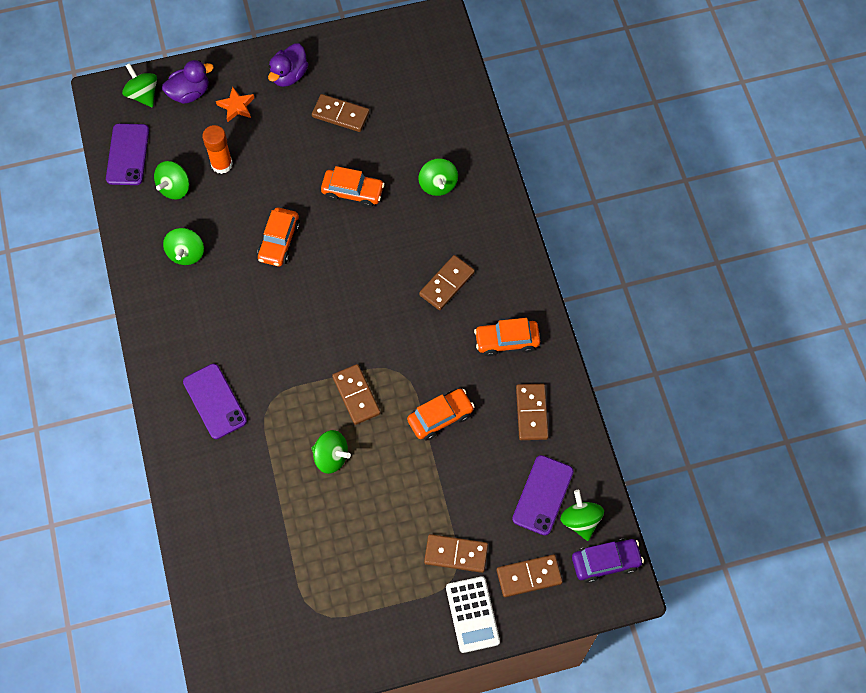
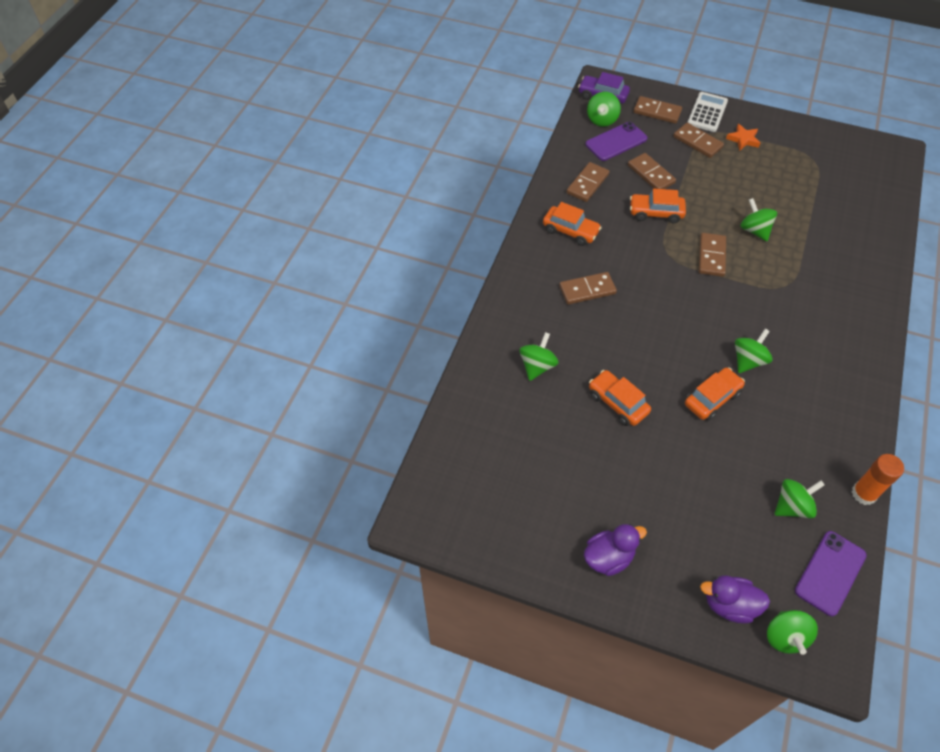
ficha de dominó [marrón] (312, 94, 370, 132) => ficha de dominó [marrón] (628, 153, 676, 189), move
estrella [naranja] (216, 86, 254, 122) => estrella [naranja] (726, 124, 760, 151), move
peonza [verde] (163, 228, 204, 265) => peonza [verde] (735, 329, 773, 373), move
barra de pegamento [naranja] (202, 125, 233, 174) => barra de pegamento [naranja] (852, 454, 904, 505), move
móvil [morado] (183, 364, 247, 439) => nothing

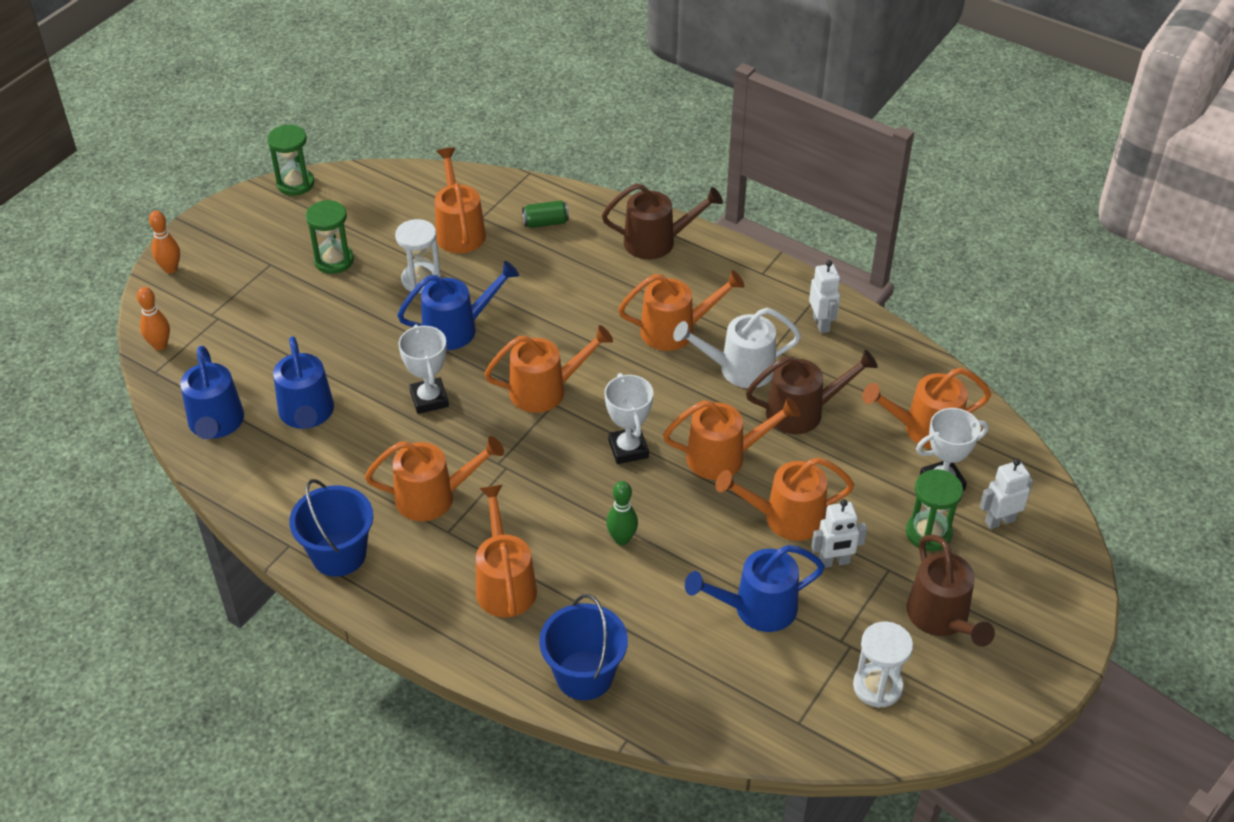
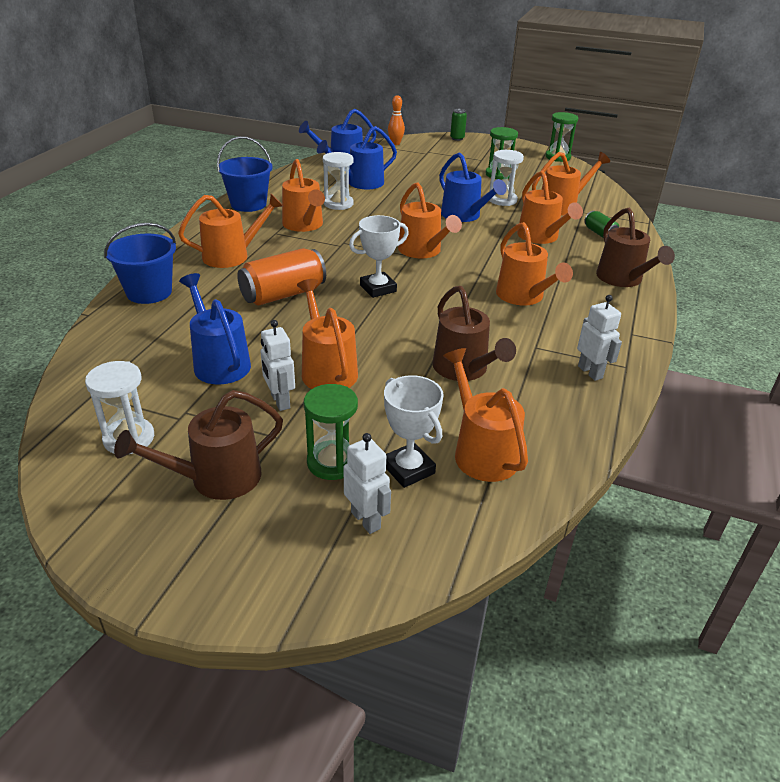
bolo [verde] (606, 481, 638, 545) => lata [naranja] (237, 248, 326, 306)
nothing => reloj de arena [blanco] (323, 152, 354, 210)
bolo [naranja] (149, 211, 180, 274) => lata [verde] (450, 109, 467, 141)
regadera [naranja] (663, 397, 800, 480) => regadera [naranja] (517, 171, 583, 244), move
robot [blanco] (809, 260, 840, 333) => robot [blanco] (577, 295, 622, 381), 90 degrees counterclockwise
trofeo [blanco] (398, 325, 449, 414) => nothing
regadera [blanco] (673, 308, 801, 388) => nothing

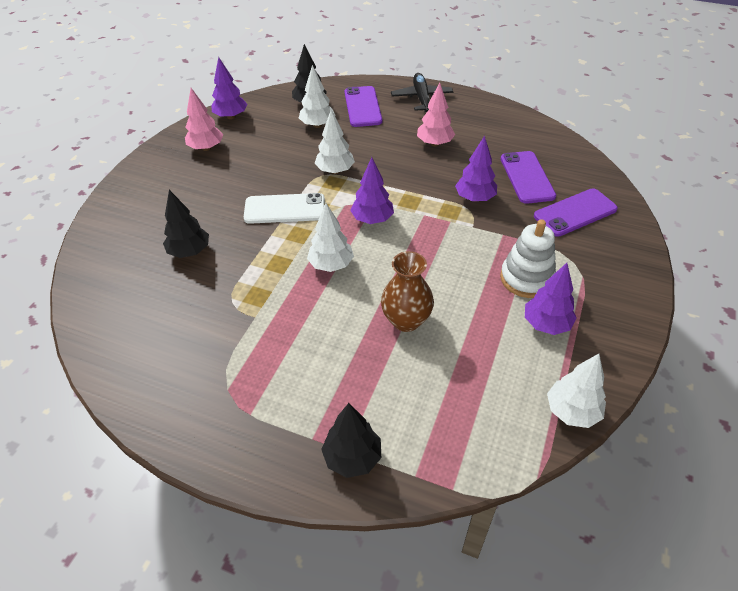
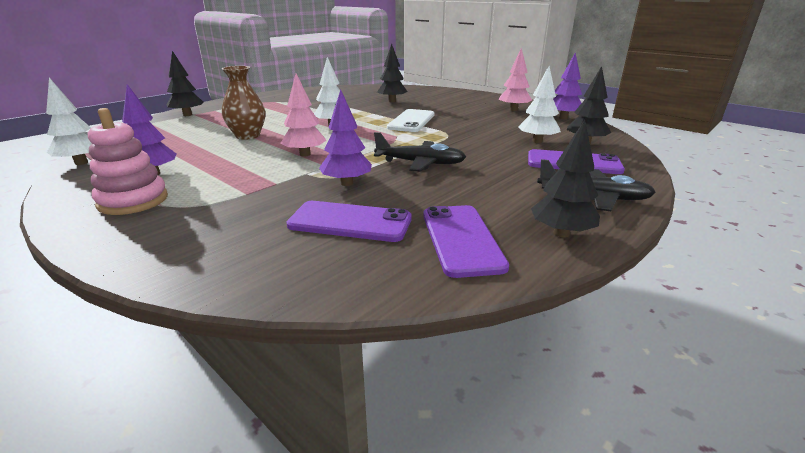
nothing => juguete apilable [rosa] (88, 108, 168, 215)
árbol [rosa] (417, 83, 455, 146) => árbol [rosa] (281, 73, 327, 156), move
nothing => avión [negro] (374, 132, 466, 172)
móvil [morado] (534, 188, 618, 237) => móvil [morado] (423, 205, 509, 278), move
nothing => árbol [negro] (531, 120, 600, 237)
árbol [blanco] (314, 110, 355, 174) => nothing
árbol [morado] (350, 157, 394, 224) => nothing
juguete apilable [blanco] (500, 219, 556, 298) => nothing

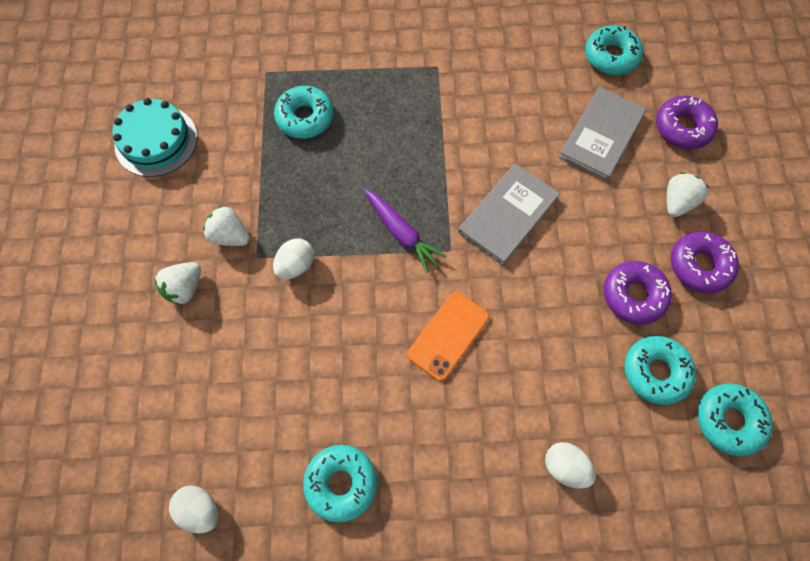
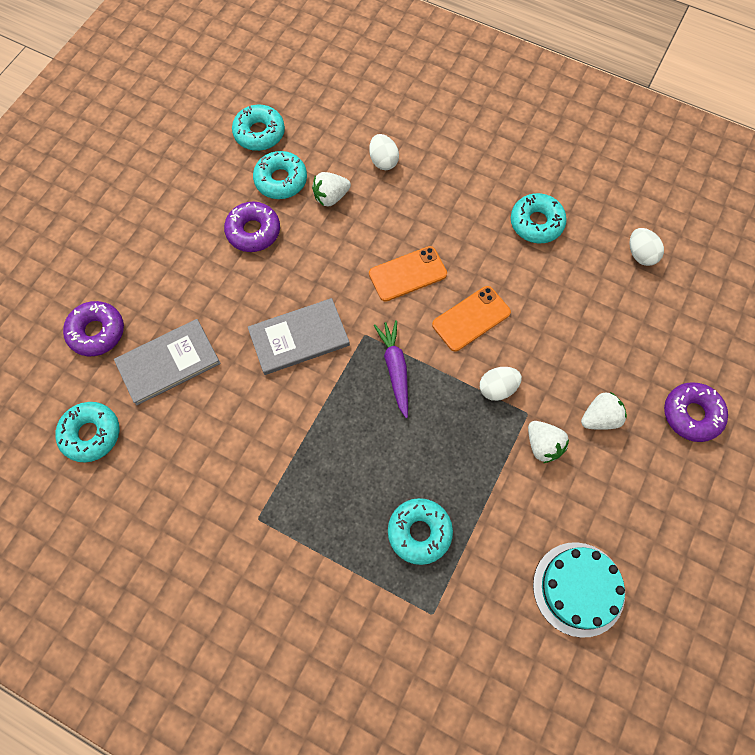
fresa [blanco] (667, 172, 709, 217) => fresa [blanco] (312, 172, 351, 207), move
nothing => móvil [naranja] (432, 286, 511, 352)
rosquilla [morado] (671, 232, 739, 293) => rosquilla [morado] (664, 382, 728, 442), move

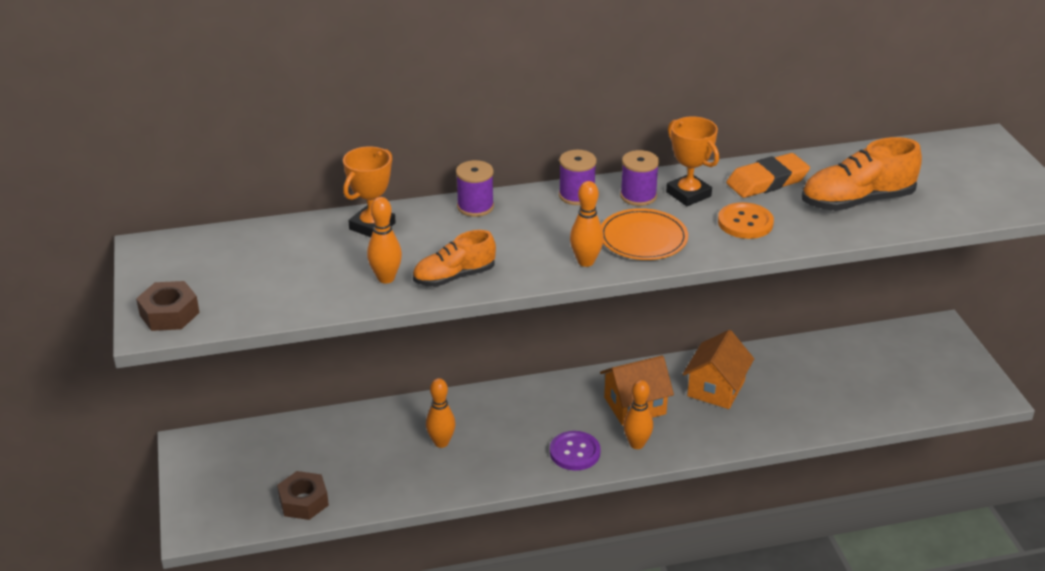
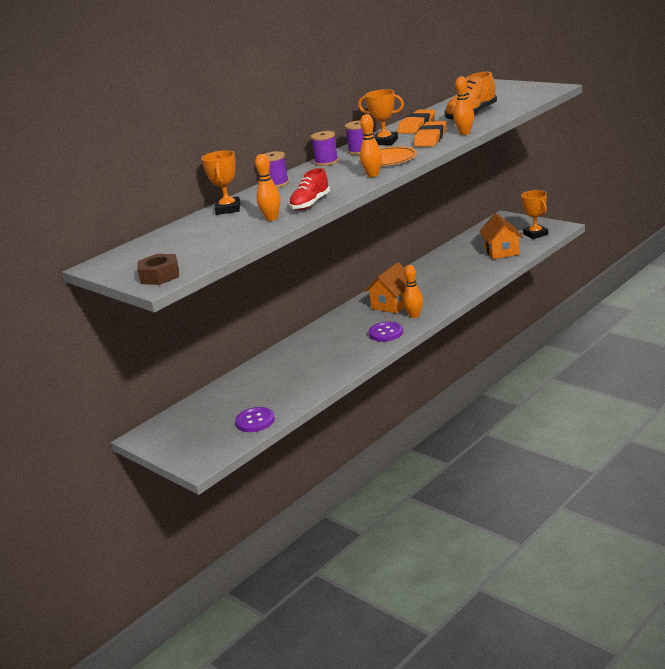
tuerca [marrón] (277, 471, 329, 520) => botón [morado] (235, 407, 275, 432)
zapato [naranja] (413, 230, 496, 287) => zapato [rojo] (289, 168, 330, 210)
botón [naranja] (718, 202, 774, 239) => goma de borrar [naranja] (414, 121, 446, 147)
bolo [naranja] (426, 378, 456, 448) => bolo [naranja] (454, 76, 474, 135), move
casa [naranja] (683, 330, 754, 409) => casa [naranja] (479, 213, 523, 259), move
nothing => trofeo [naranja] (521, 190, 548, 239)

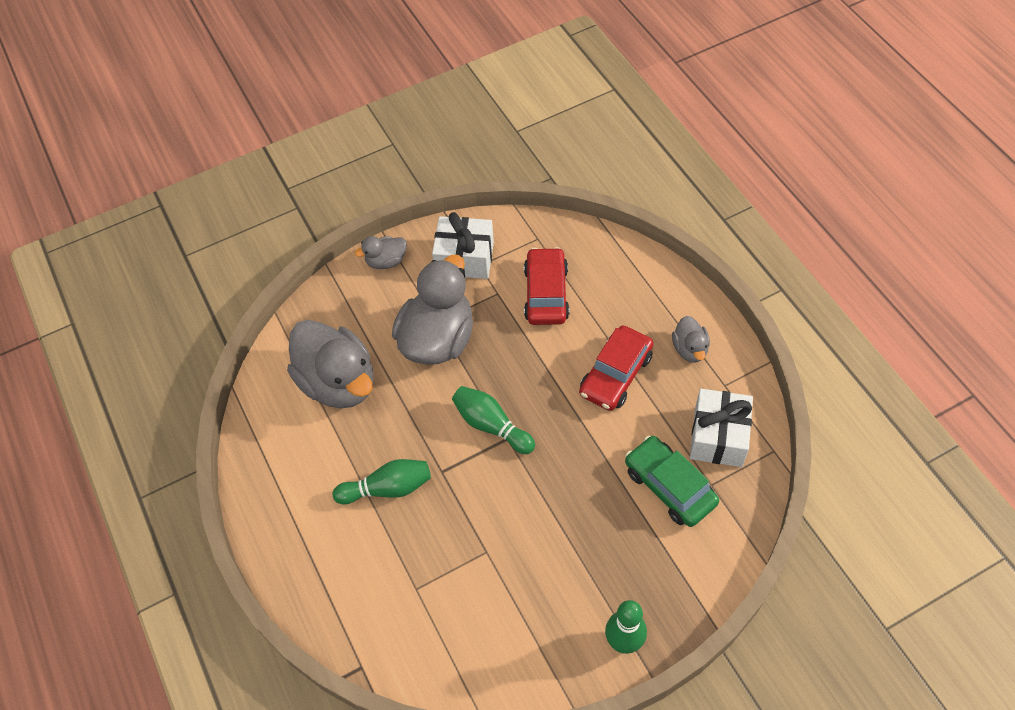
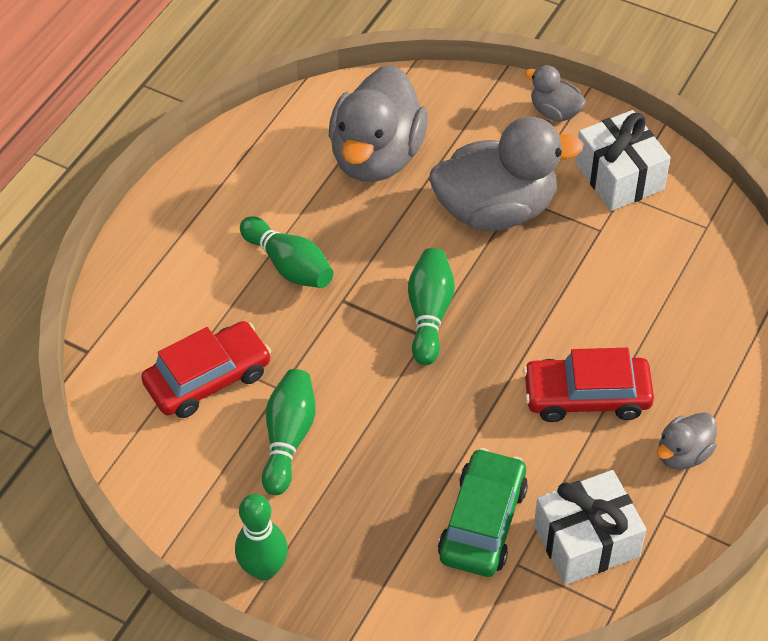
coche [rojo] (524, 247, 569, 325) => coche [rojo] (141, 321, 271, 418), move
nothing => bolo [verde] (262, 369, 316, 495)

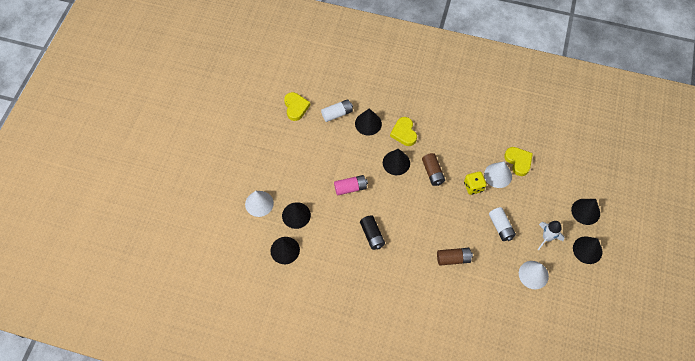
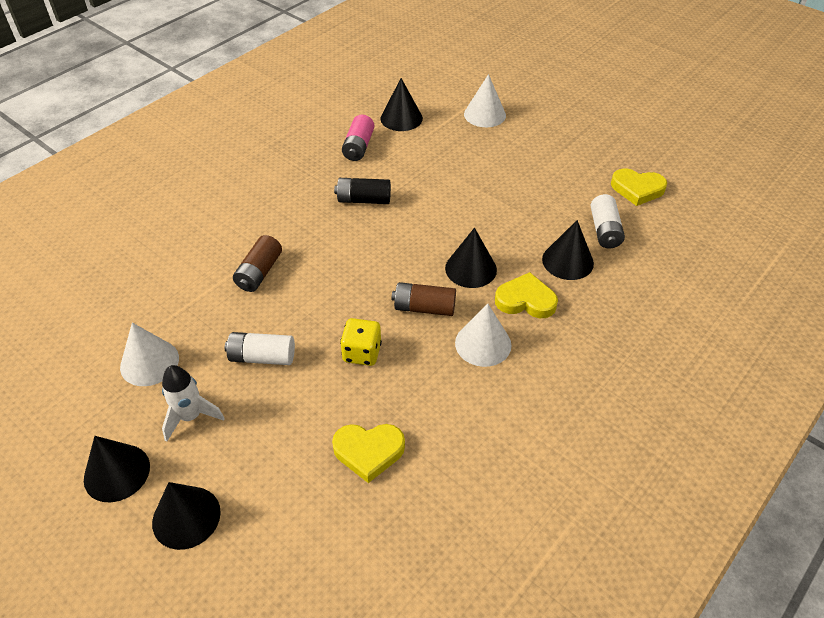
pila [rosa] (334, 175, 368, 195) => pila [rosa] (342, 115, 374, 161), move
cono [blanco] (484, 162, 512, 188) => cono [blanco] (455, 304, 511, 367), move
cono [negro] (282, 202, 311, 229) => nothing

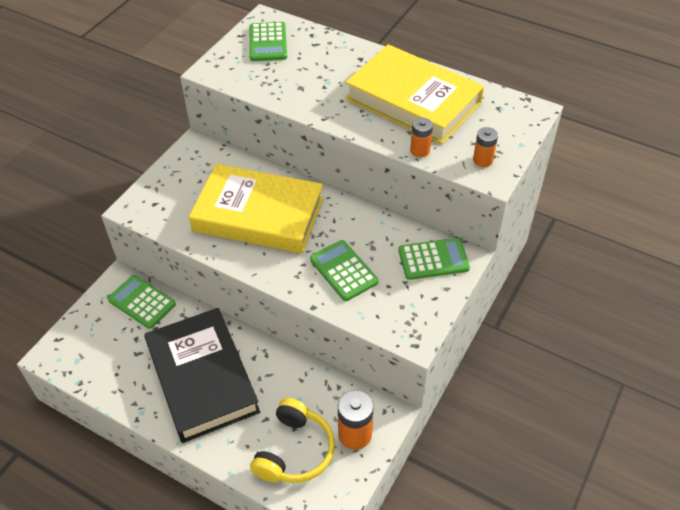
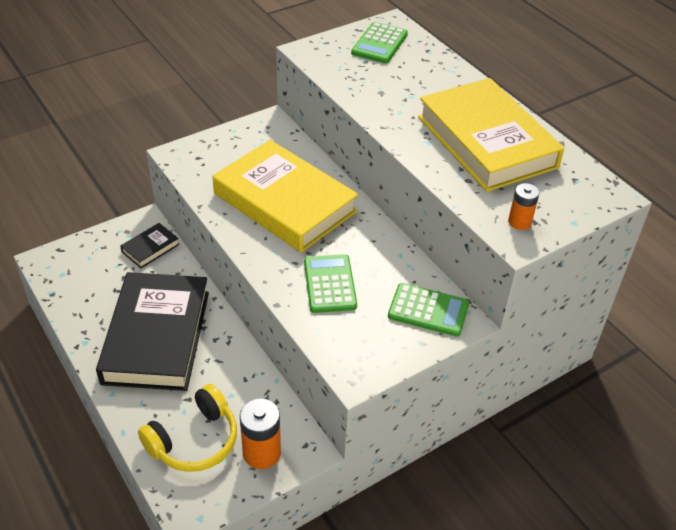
calculadora [verde] (108, 275, 176, 329) => libro [negro] (120, 223, 179, 268)
pila [naranja] (410, 118, 433, 157) => nothing

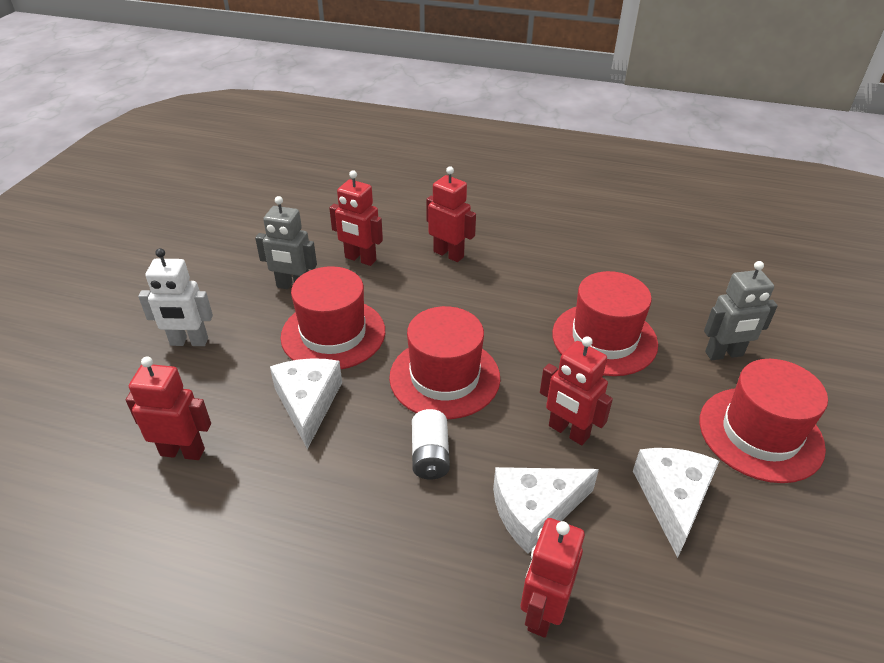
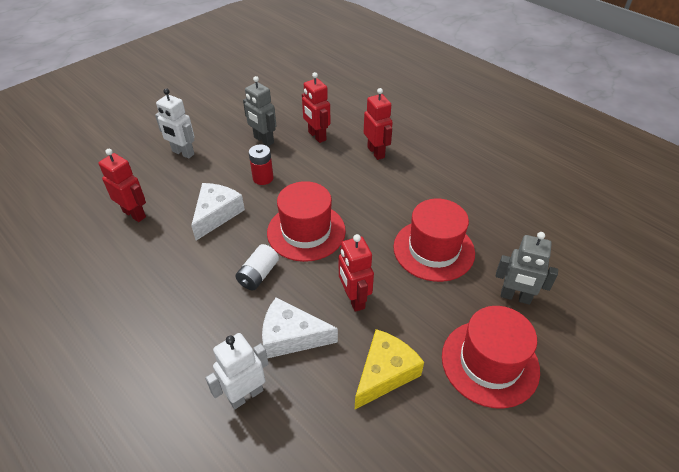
robot [rojo] (521, 518, 585, 638) => robot [blanco] (205, 333, 269, 409)
sombrero [rojo] (280, 266, 385, 369) => pila [rojo] (249, 145, 273, 185)
queso [blanco] (633, 448, 719, 558) => queso [amarillo] (355, 329, 424, 409)

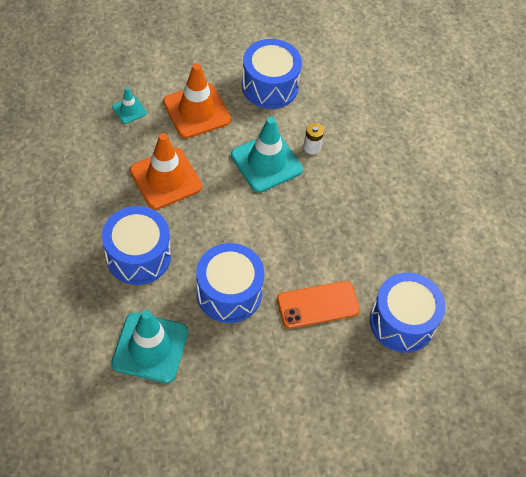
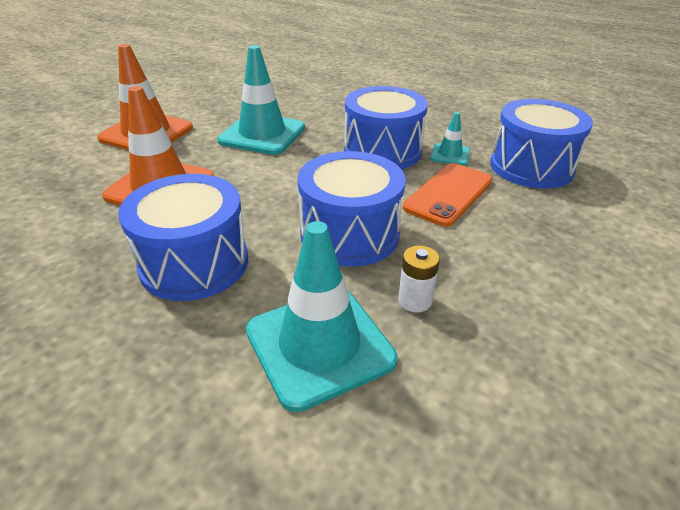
tambor [azul] (242, 39, 302, 109) => tambor [azul] (344, 86, 428, 169), move
pila [blanco] (303, 123, 324, 155) => pila [blanco] (398, 246, 440, 313), move
cono de tráfico [turquesa] (112, 87, 147, 124) => cono de tráfico [turquesa] (430, 112, 470, 166), move

